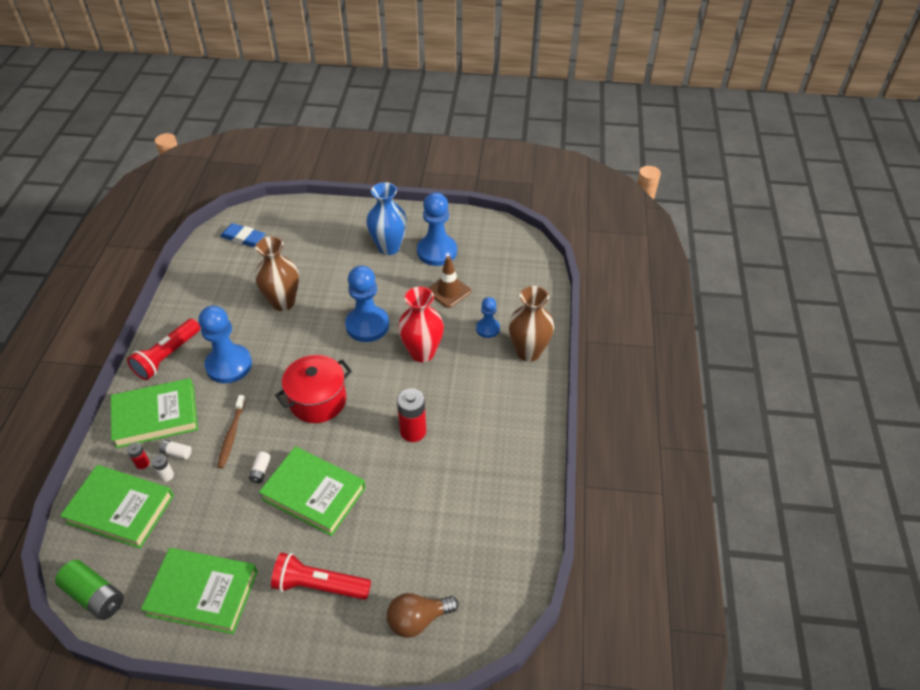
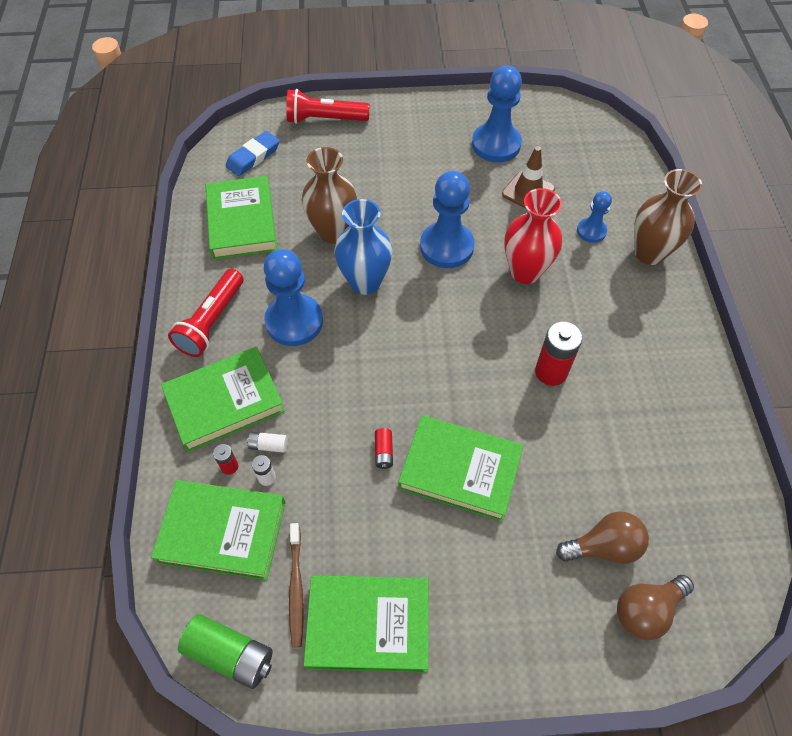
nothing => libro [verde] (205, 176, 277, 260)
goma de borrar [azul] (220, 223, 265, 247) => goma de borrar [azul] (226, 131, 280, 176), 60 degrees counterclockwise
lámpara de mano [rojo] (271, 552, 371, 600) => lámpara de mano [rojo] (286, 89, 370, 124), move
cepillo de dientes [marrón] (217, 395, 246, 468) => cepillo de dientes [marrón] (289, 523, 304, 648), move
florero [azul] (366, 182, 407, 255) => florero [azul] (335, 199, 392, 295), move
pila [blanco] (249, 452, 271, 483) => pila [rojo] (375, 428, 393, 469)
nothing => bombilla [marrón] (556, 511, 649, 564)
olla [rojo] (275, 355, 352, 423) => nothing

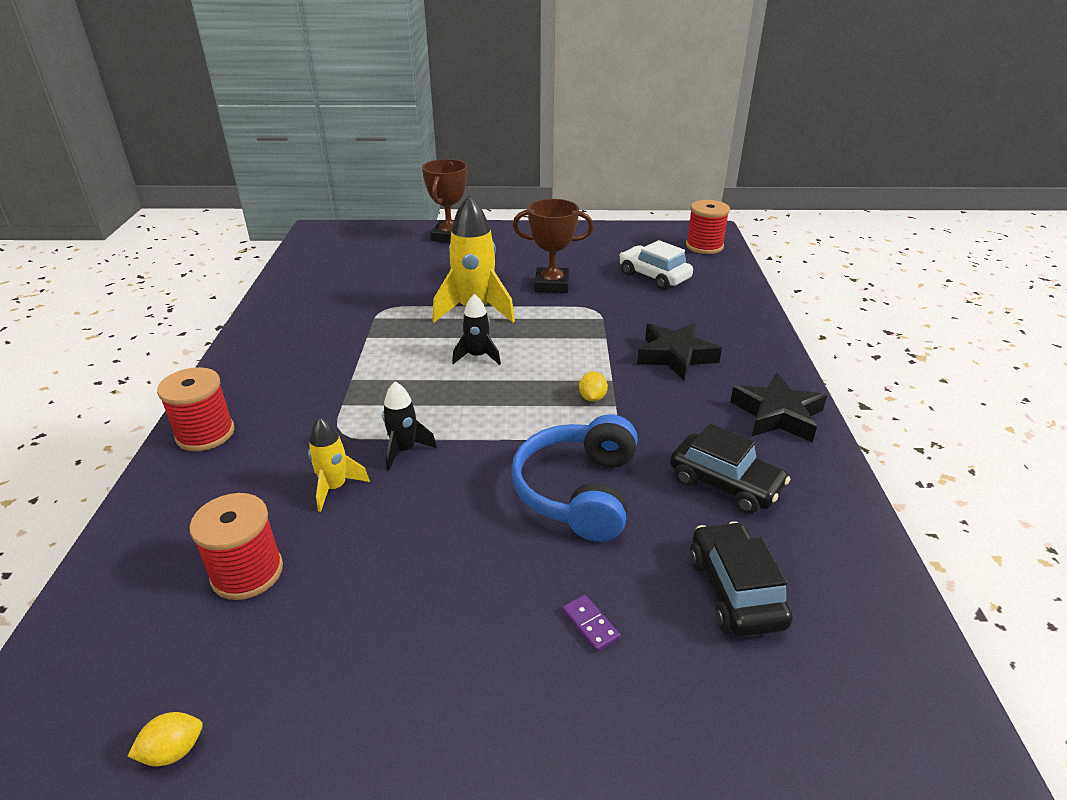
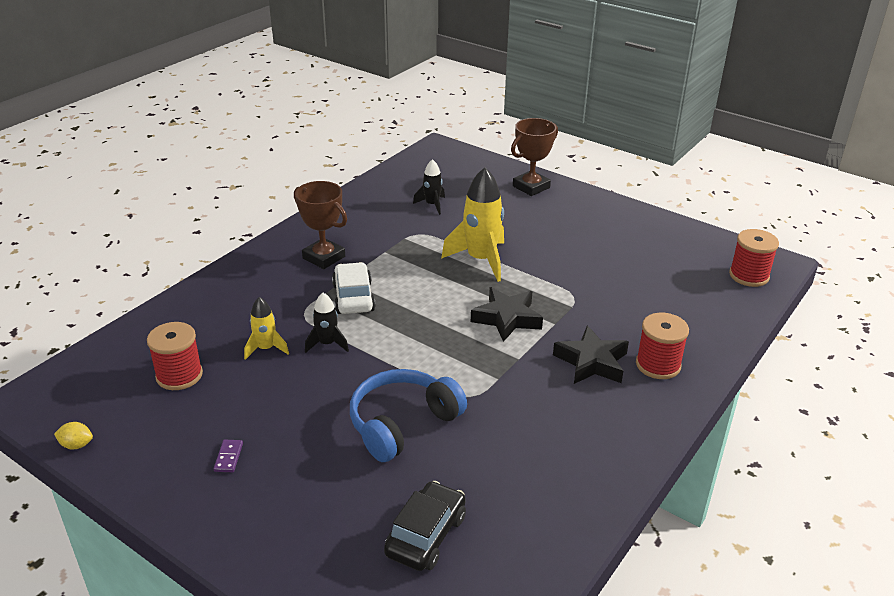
ficha de dominó [morado] (562, 595, 620, 652) => ficha de dominó [morado] (214, 439, 243, 472), move
trofeo [marrón] (513, 199, 594, 293) => trofeo [marrón] (294, 181, 347, 269), move
coche [blanco] (619, 240, 693, 290) => coche [blanco] (332, 262, 376, 314), move
cohete [negro] (452, 294, 501, 365) => cohete [negro] (413, 159, 445, 215), move
estrella [negro] (730, 373, 827, 442) => estrella [negro] (471, 287, 543, 342), move
carrete [rojo] (157, 367, 235, 451) => carrete [rojo] (636, 313, 689, 379), move
limón [amarillo] (579, 371, 608, 402) => nothing
coche [negro] (670, 424, 790, 514) => nothing

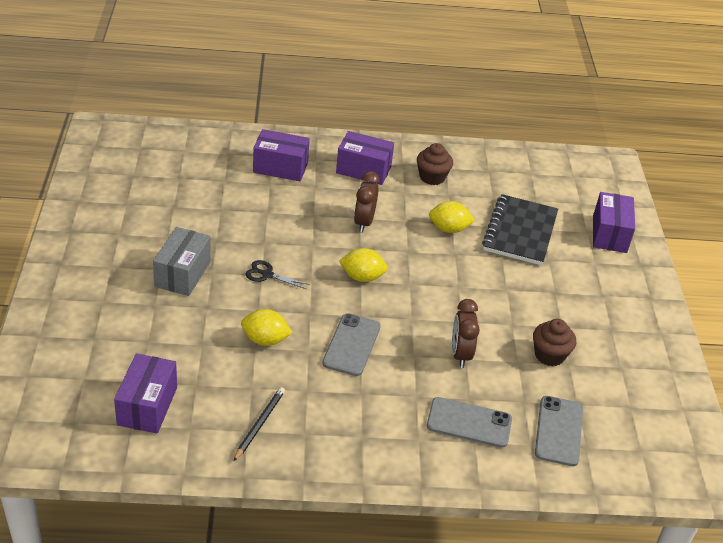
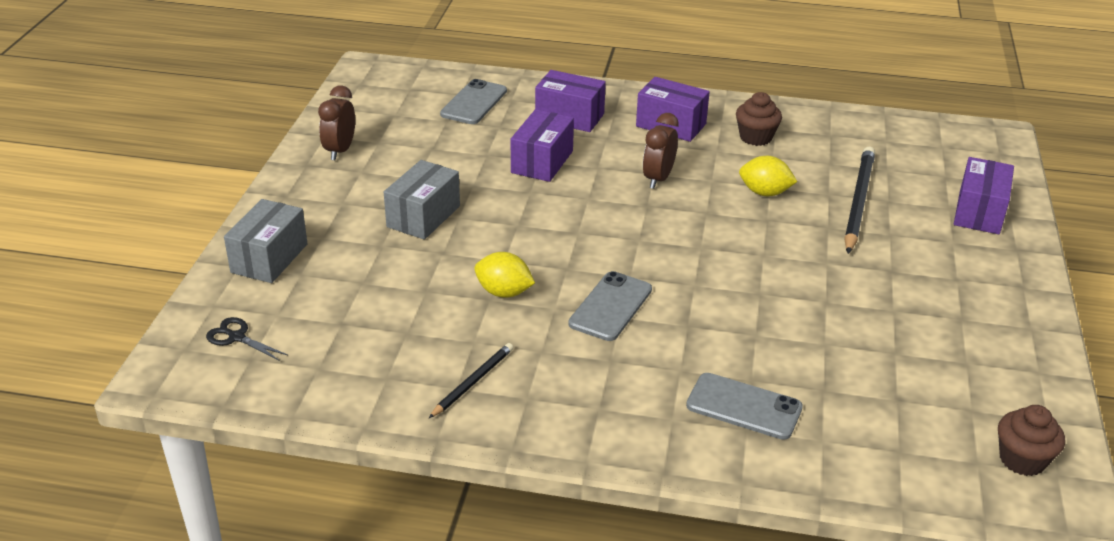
tijeras [negro] (246, 260, 310, 289) => tijeras [negro] (206, 317, 288, 361), move
nothing => caja [gris] (224, 199, 308, 283)
despertador [marrón] (452, 299, 480, 368) => despertador [marrón] (318, 85, 355, 160), move
móvil [gris] (535, 396, 583, 466) => móvil [gris] (440, 79, 507, 124), move
caja [morado] (114, 353, 177, 434) => caja [morado] (511, 109, 574, 182), move
cuaderno [negro] (482, 194, 558, 265) => lápiz [negro] (844, 147, 875, 254)
magdalena [marrón] (533, 319, 576, 366) => magdalena [marrón] (998, 405, 1065, 476), move
limón [amarillo] (339, 248, 388, 282) => nothing

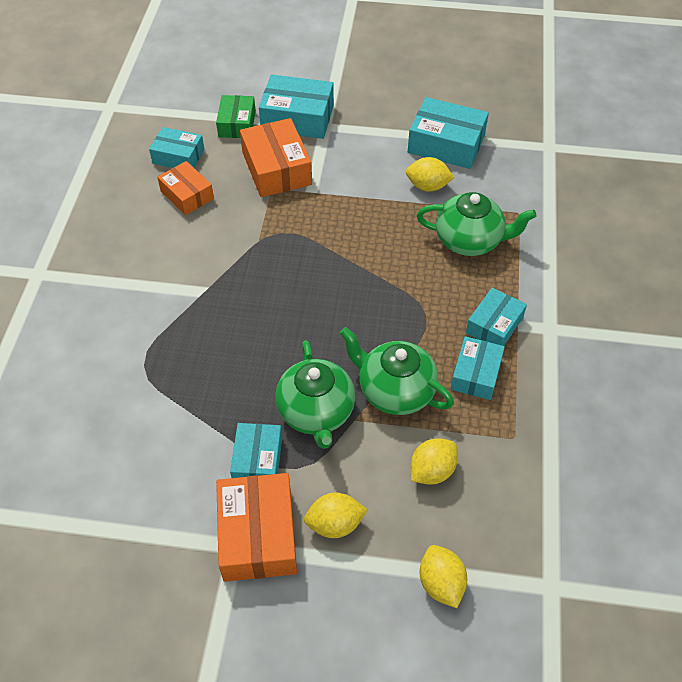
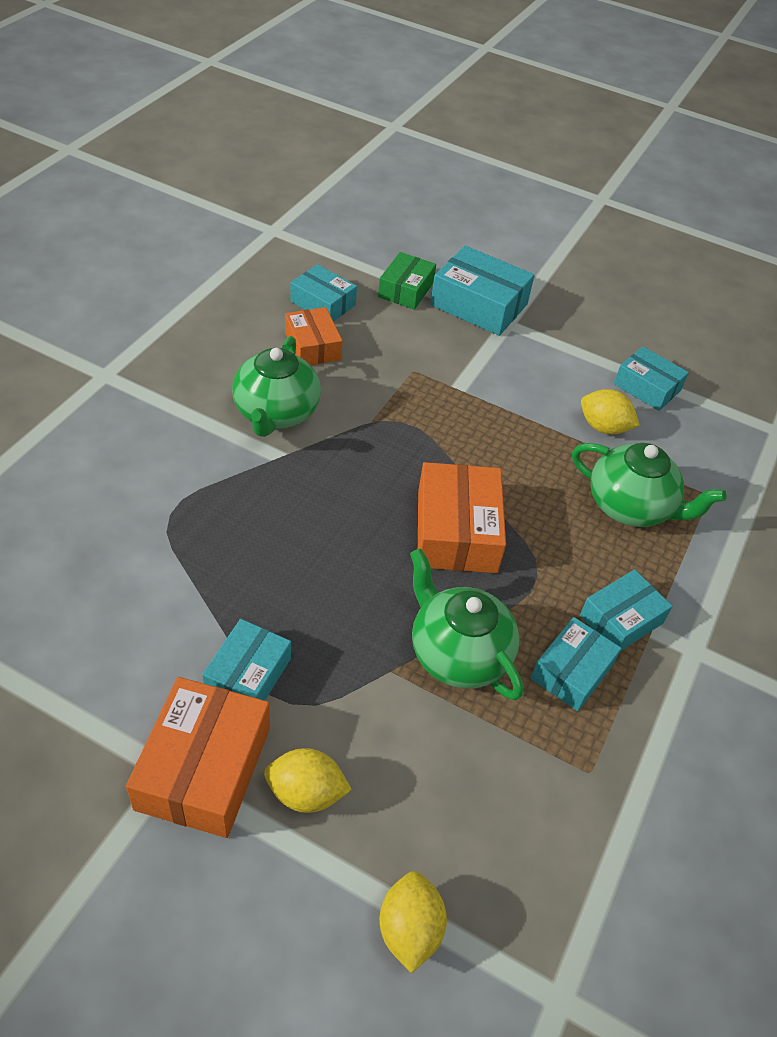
tetera [verde] (275, 340, 355, 449) => tetera [verde] (232, 336, 321, 437), move
caja [naranja] (240, 118, 312, 197) => caja [naranja] (418, 462, 506, 573), move
caja [turquesa] (408, 97, 489, 169) => caja [turquesa] (614, 346, 689, 411), x0.64
limón [amarillo] (411, 438, 458, 485) => nothing

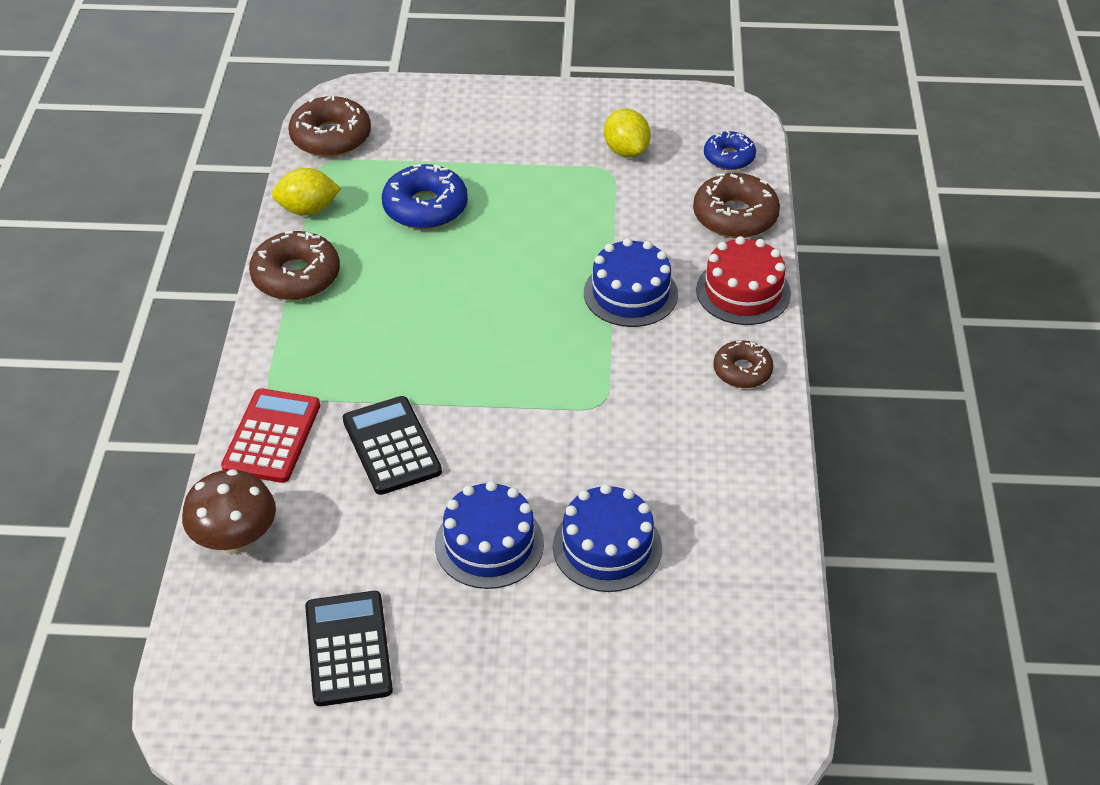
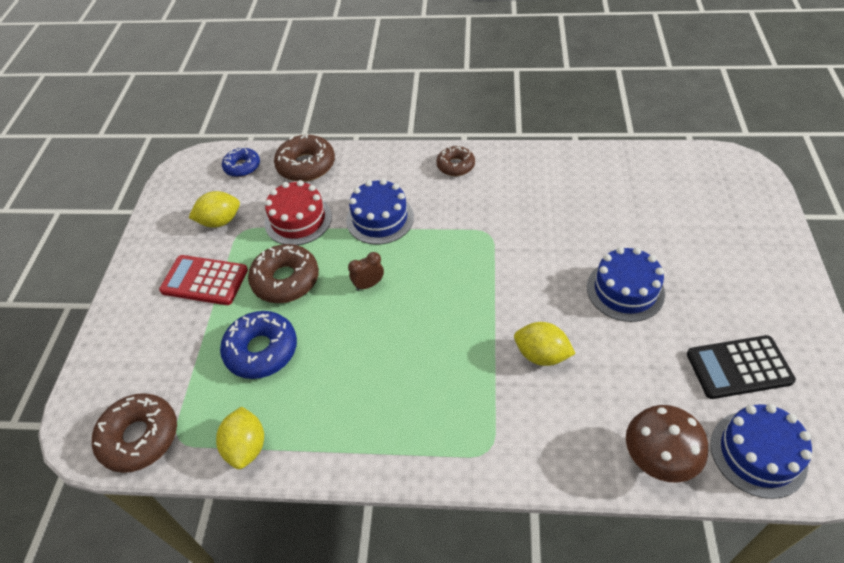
calculadora [rojo] (221, 388, 320, 483) => calculadora [rojo] (159, 255, 248, 305), move
rosquilla [marrón] (249, 231, 340, 300) => rosquilla [marrón] (248, 244, 319, 303), move
tarta [rojo] (696, 236, 791, 325) => tarta [rojo] (265, 180, 332, 245), move
nothing => despertador [marrón] (348, 252, 384, 291)
calculadora [negro] (343, 396, 442, 495) => limón [amarillo] (514, 322, 576, 366)
tarta [azul] (553, 484, 662, 592) => tarta [azul] (710, 404, 812, 499), move

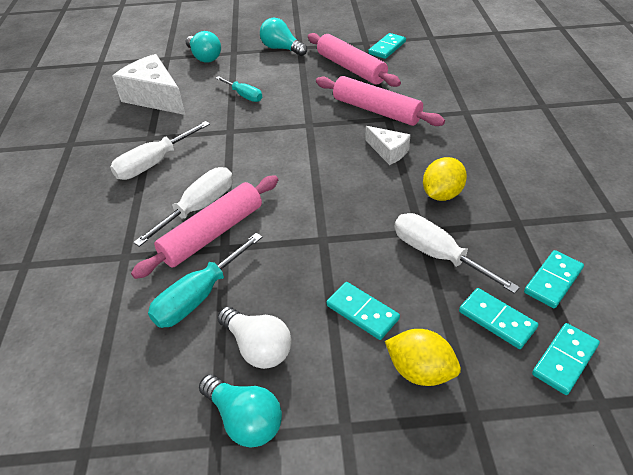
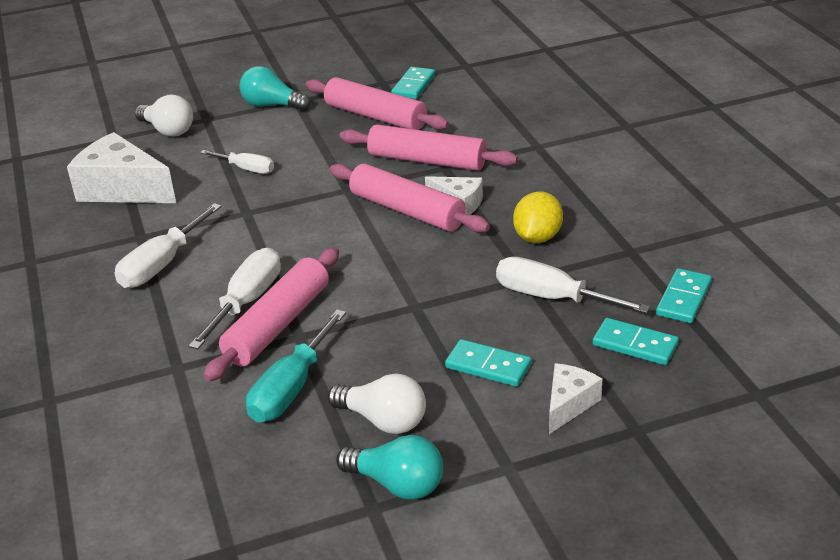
bombilla [turquesa] (186, 31, 221, 63) => bombilla [blanco] (135, 94, 193, 136)
destornillador [turquesa] (216, 76, 262, 102) => destornillador [blanco] (200, 150, 274, 174)
nothing => rodillo [rosa] (330, 164, 490, 233)
limón [amarillo] (385, 329, 461, 386) => queso [blanco] (549, 363, 602, 434)
ficha de dominó [turquesa] (532, 323, 600, 395) => nothing

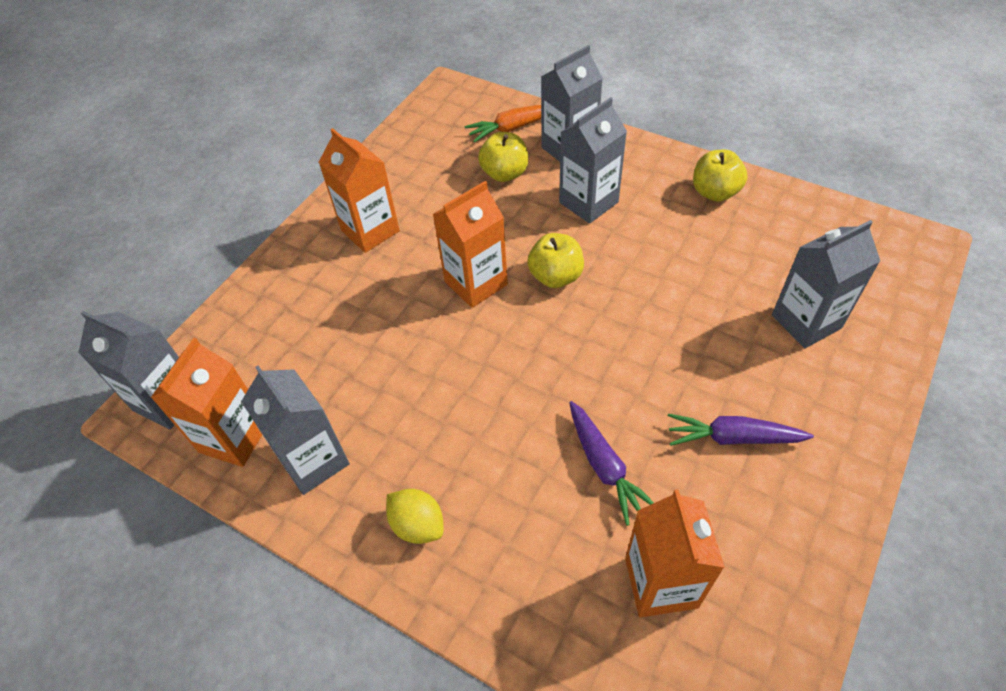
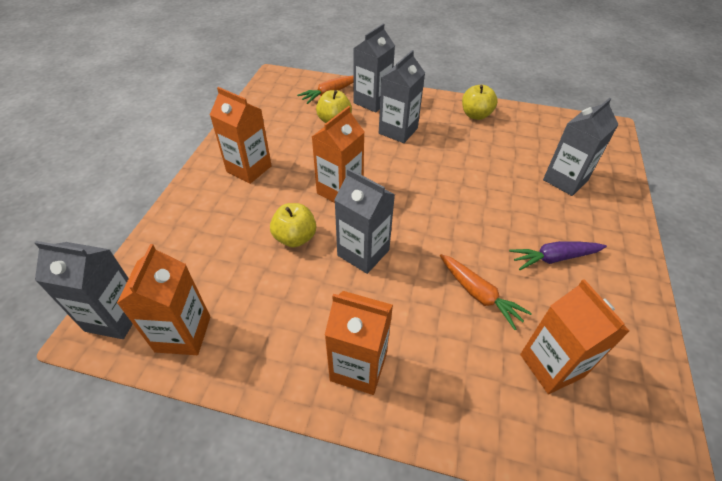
manzana [amarillo] (527, 233, 584, 288) => manzana [amarillo] (270, 203, 316, 247), move
limón [amarillo] (386, 489, 444, 544) => cartón de leche [naranja] (325, 291, 393, 395)
cartón de leche [gris] (241, 366, 350, 495) => cartón de leche [gris] (334, 168, 395, 274), move
zanahoria [morado] (569, 401, 654, 526) => zanahoria [naranja] (440, 254, 532, 330)

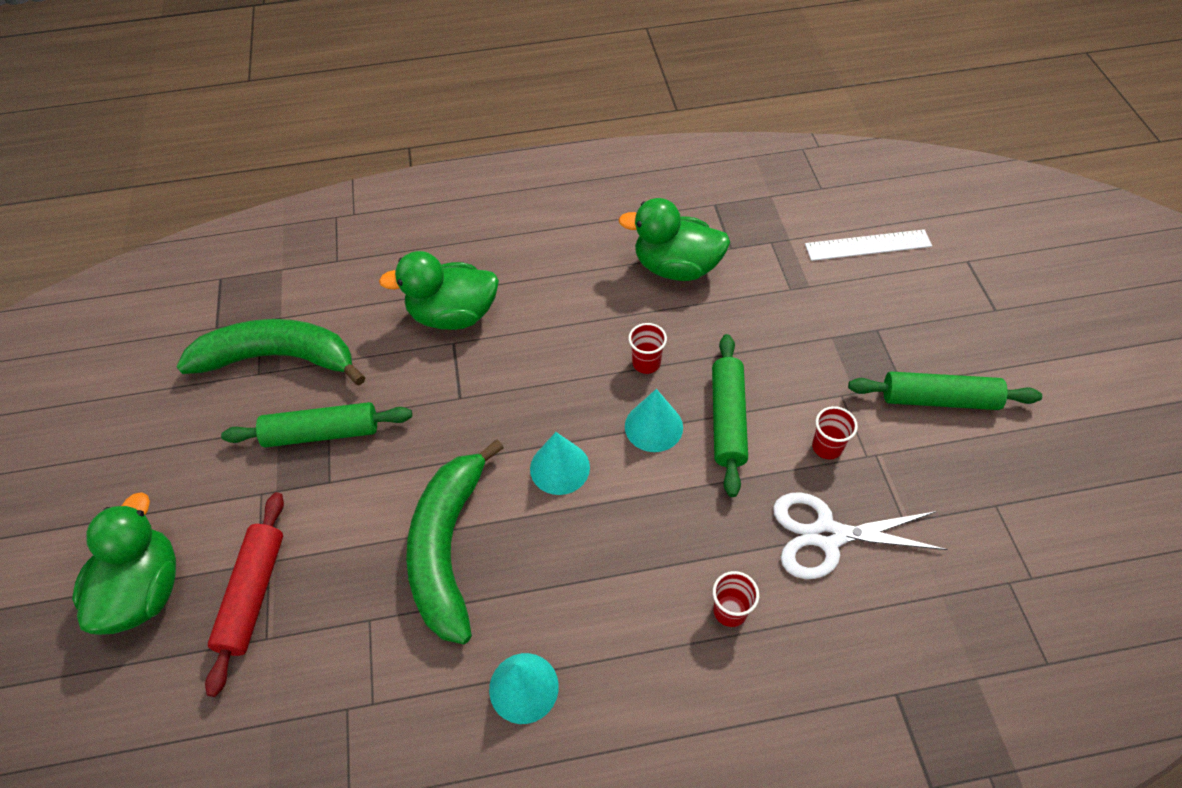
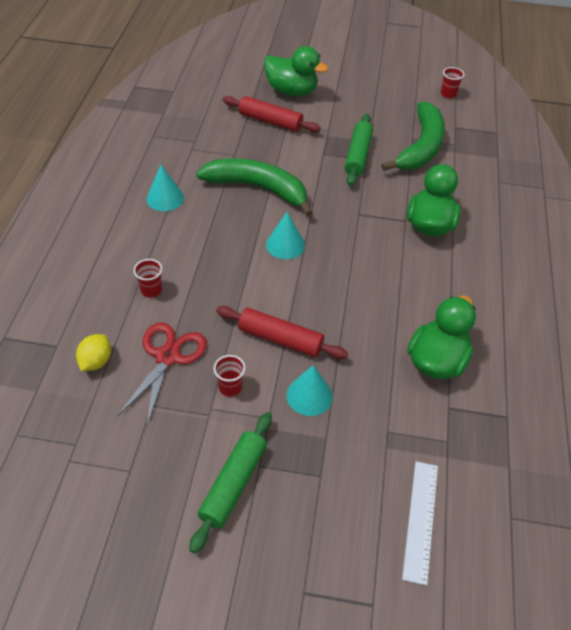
nothing => limón [amarillo] (76, 334, 111, 371)
tijeras [blanco] (773, 492, 948, 579) => tijeras [rojo] (117, 323, 207, 425)
rodillo [verde] (712, 334, 748, 497) => rodillo [rojo] (216, 306, 348, 359)
cono [turquesa] (625, 389, 683, 452) => cono [turquesa] (286, 365, 333, 416), move
vaso [rojo] (628, 323, 667, 374) => vaso [rojo] (441, 67, 464, 98), move

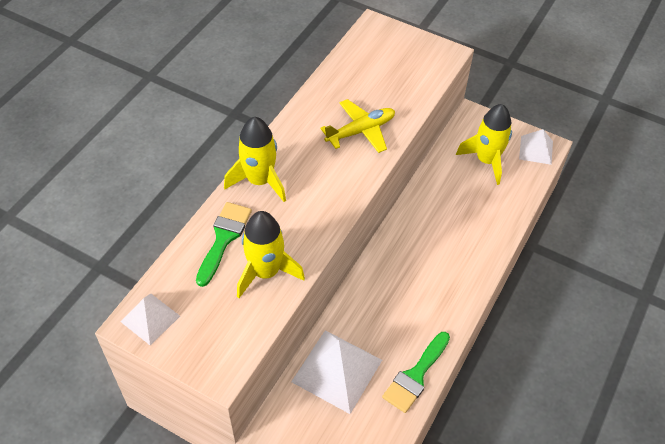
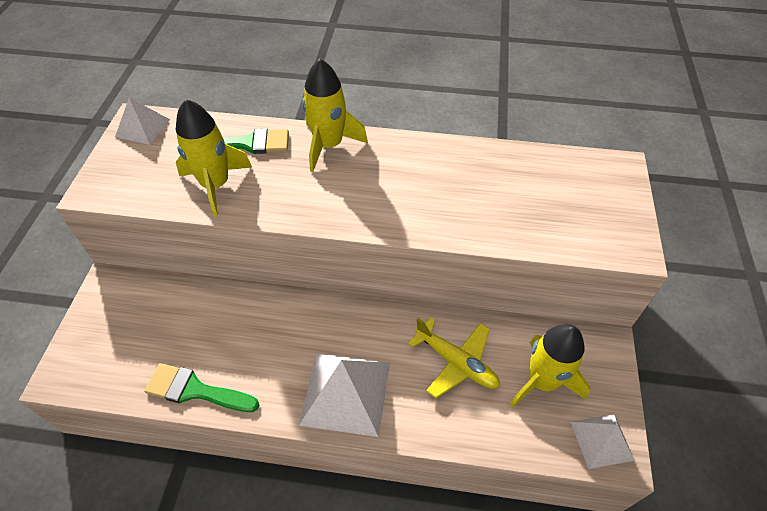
pirámide [blanco] (291, 330, 382, 414) => pirámide [blanco] (299, 353, 390, 437), move
avión [amarillo] (320, 99, 395, 153) => avión [amarillo] (408, 318, 500, 398), move

